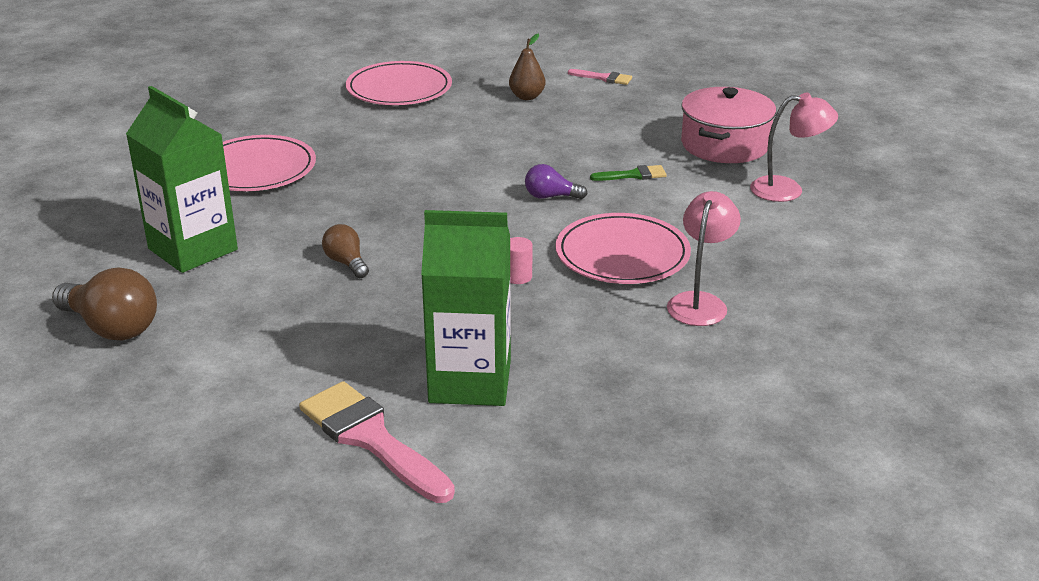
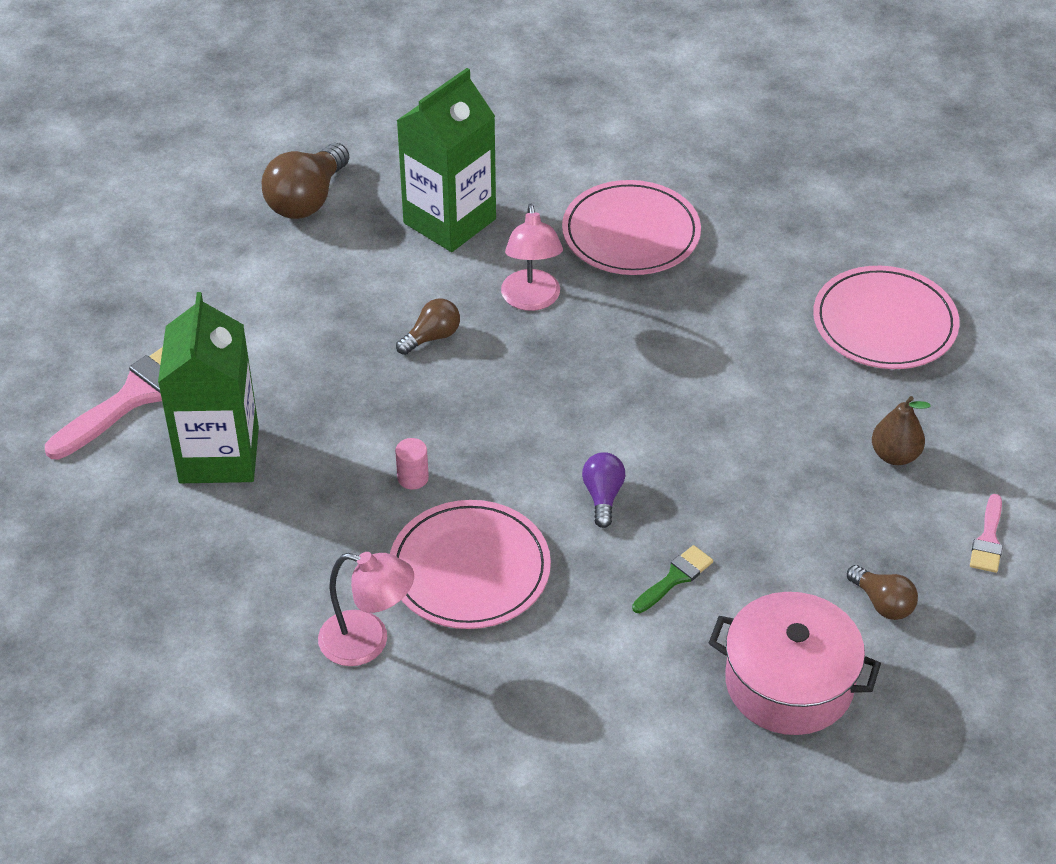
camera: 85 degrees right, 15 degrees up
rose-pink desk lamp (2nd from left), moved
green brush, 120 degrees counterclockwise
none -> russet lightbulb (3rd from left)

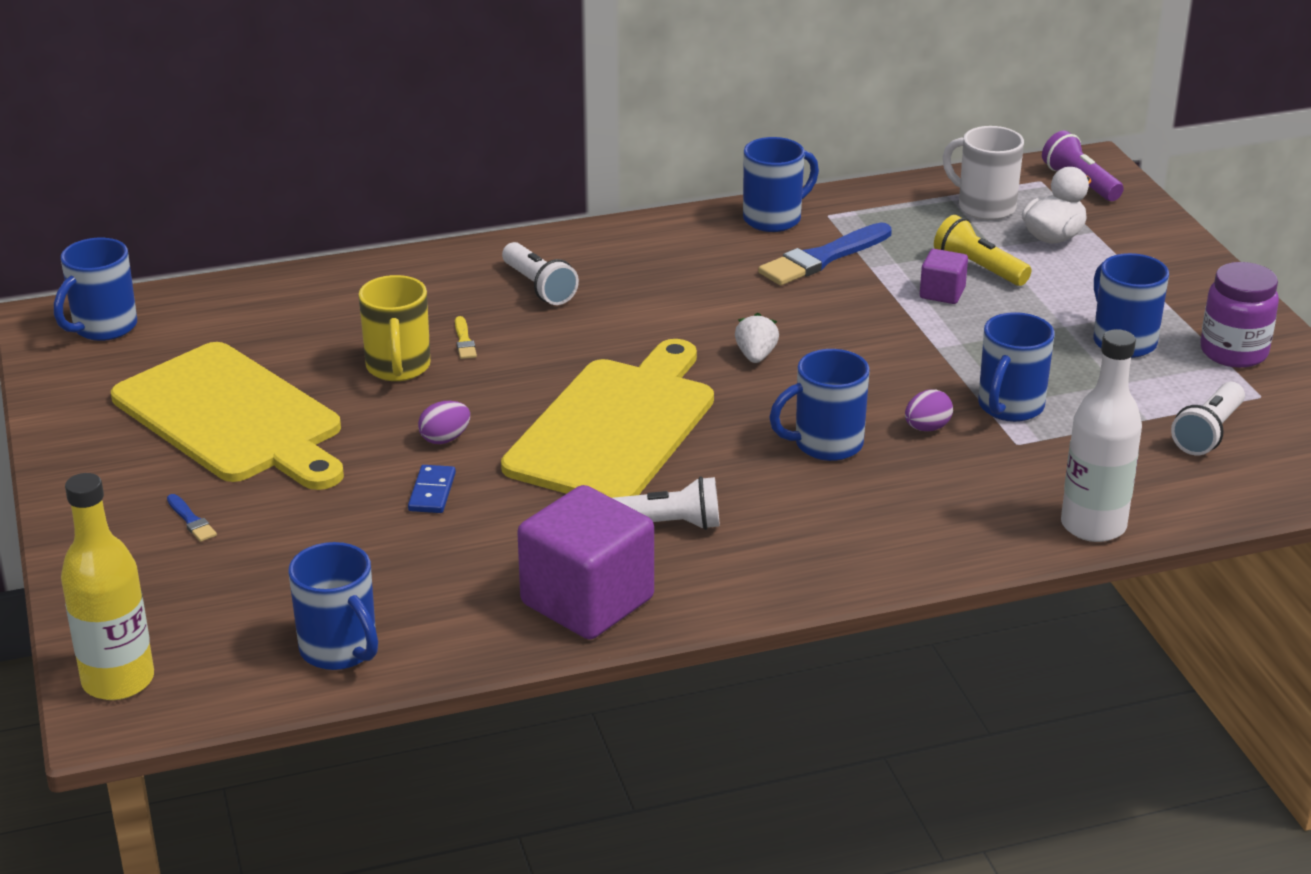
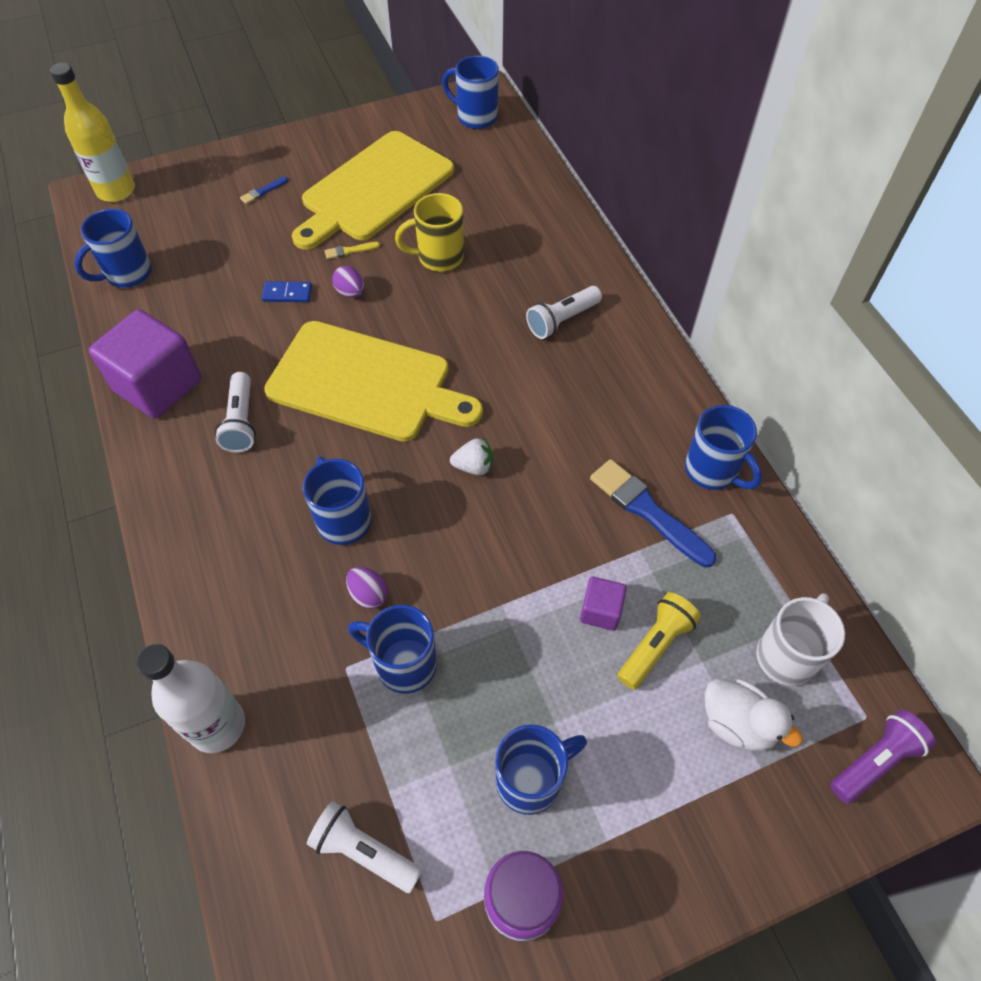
camera: 85 degrees right, 25 degrees up
golden brush, moved

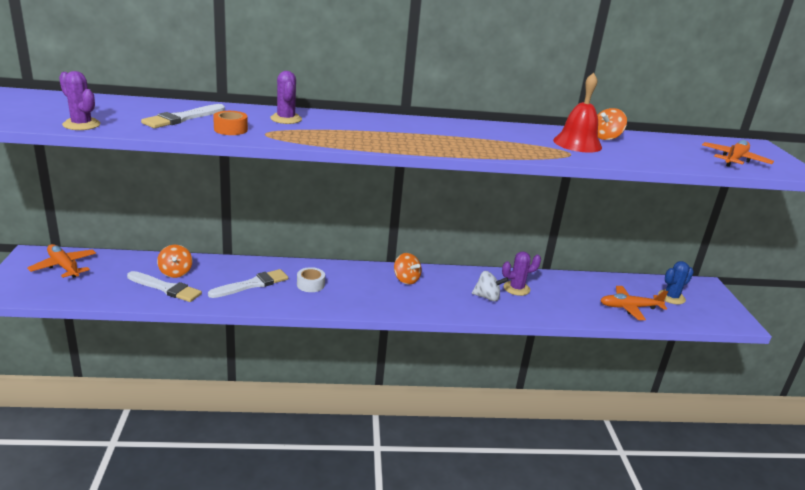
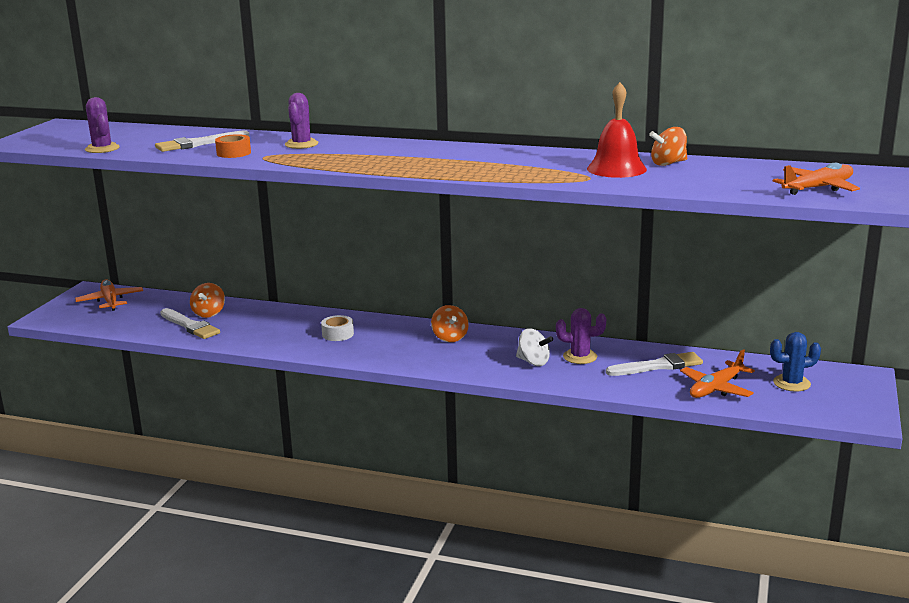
camera: 25 degrees right, 5 degrees down
pure white brush (3rd from left), moved
bright orange aeroplane (2nd from left), 60 degrees counterclockwise

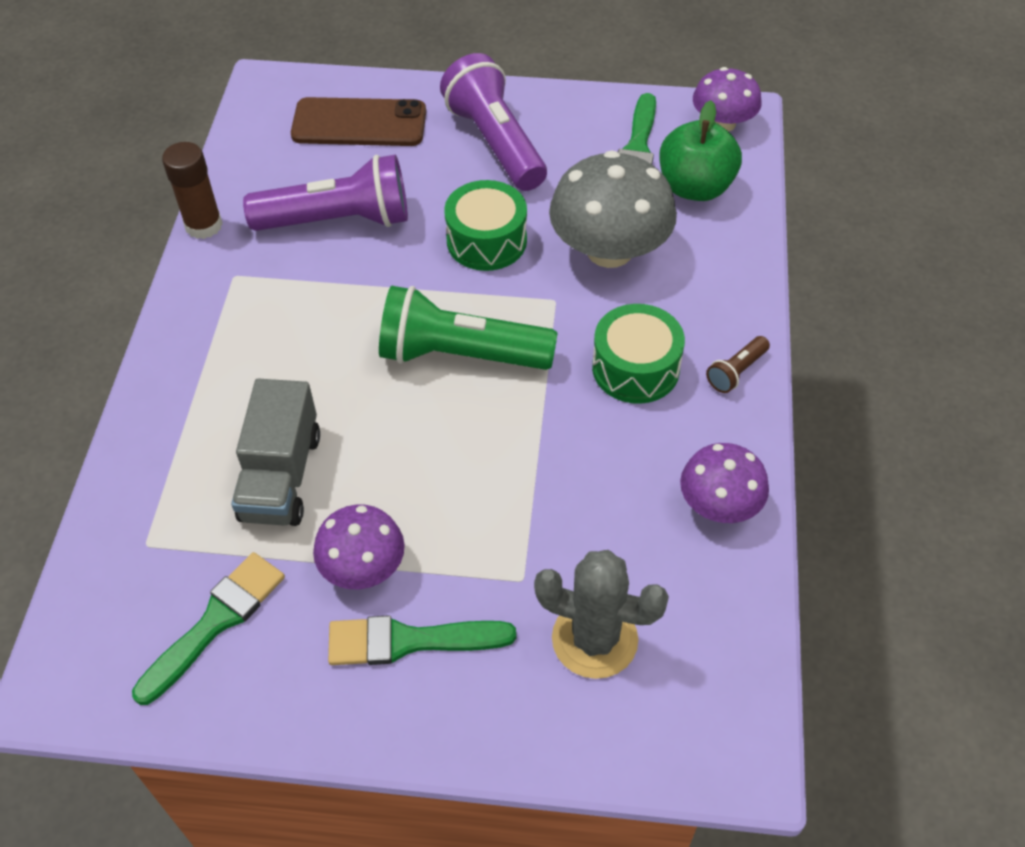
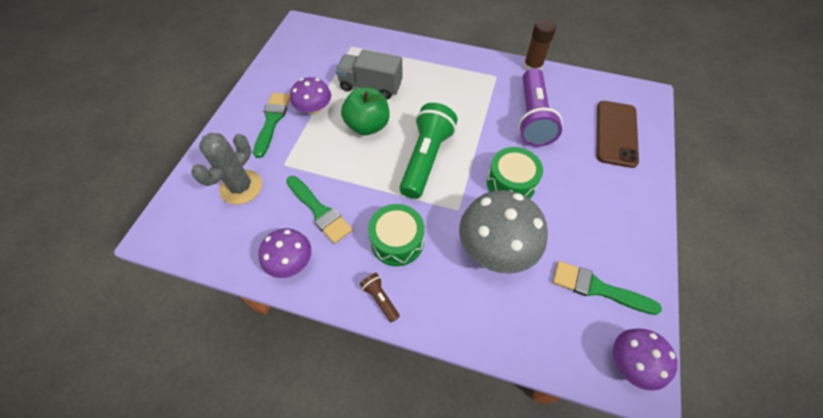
camera: 100 degrees right, 5 degrees up
royal purple pocket torch (2nd from left) -> none
green apple, moved
green brush (1st from left in the first image) -> green brush (2nd from left), moved

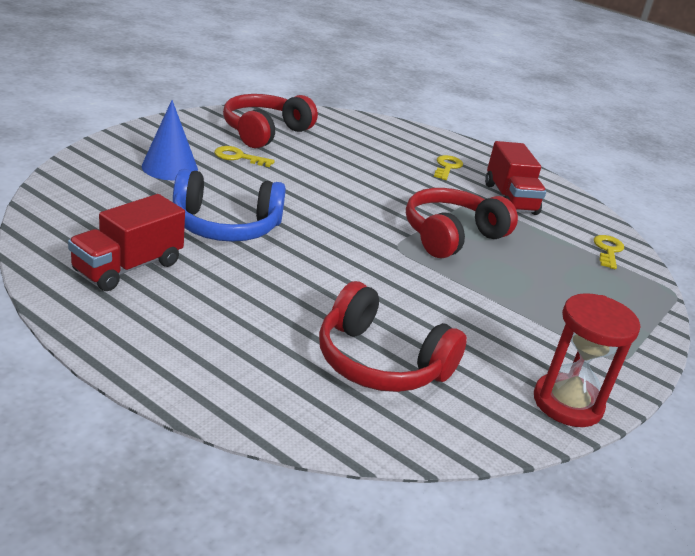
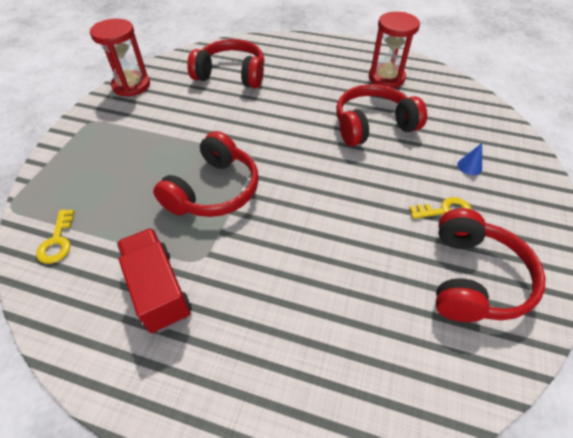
camera: 165 degrees right, 20 degrees up
royal blue solid cone, x0.49
golden key (2nd from left) -> none
royal blue headset -> crimson headset (3rd from left)
crimson lorry (1st from left) -> crimson sandglass (2nd from left)

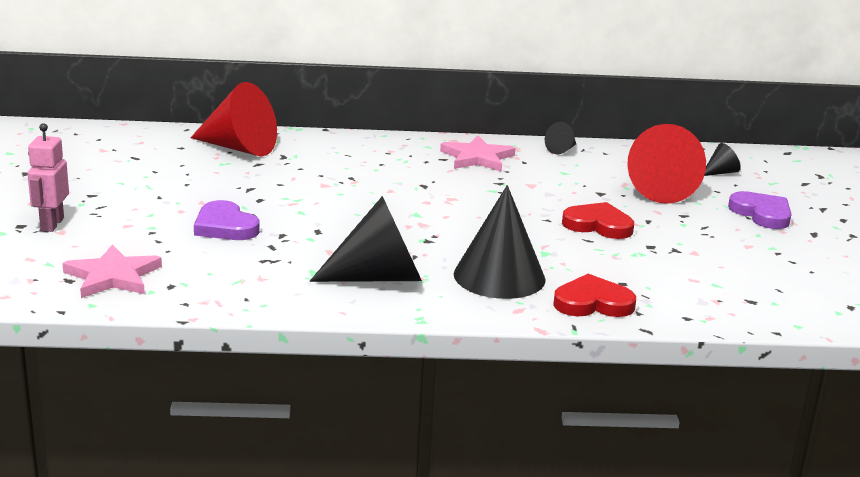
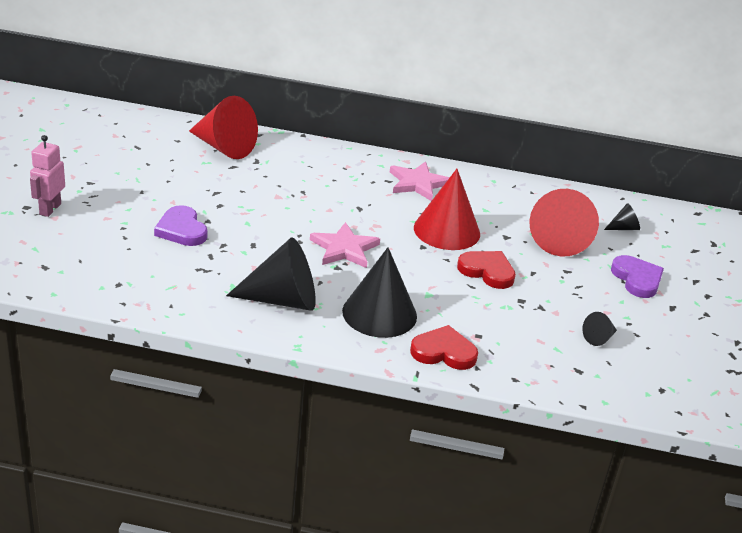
camera: 10 degrees right, 10 degrees up
ebony solid cone (3rd from left), moved
rose-pink star shape (1st from left), moved
none -> crimson solid cone (2nd from left)

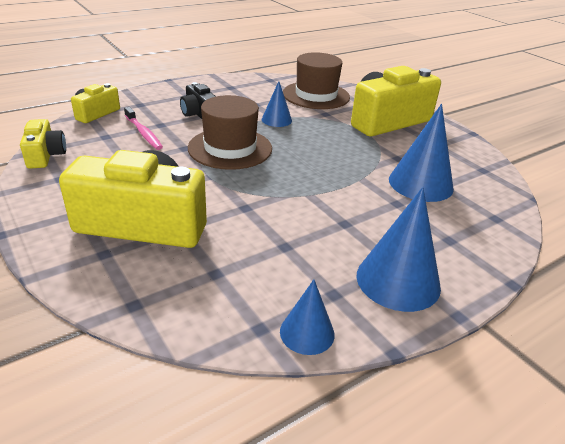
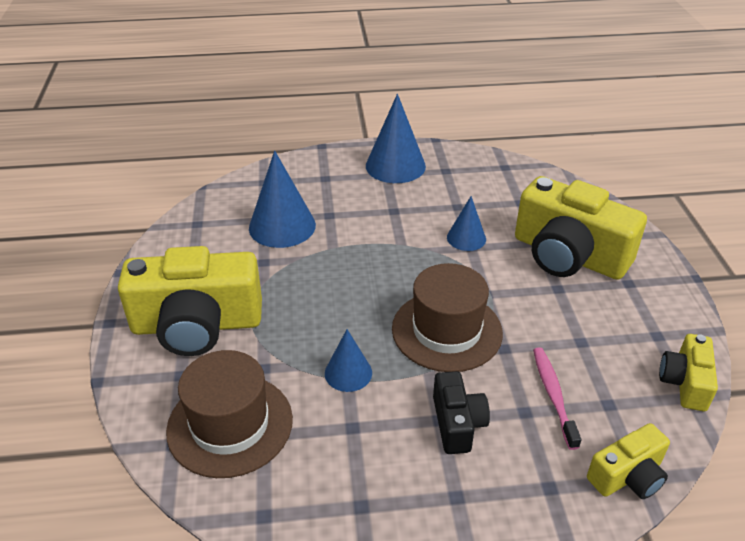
camera: 150 degrees left, 5 degrees up
royal blue solid cone (2nd from left in the first image) -> royal blue solid cone (4th from left), moved

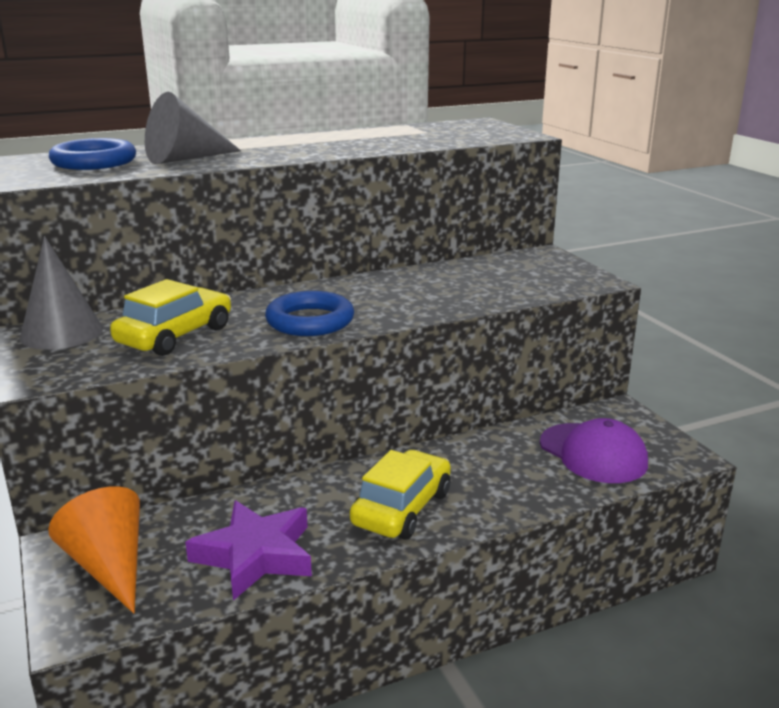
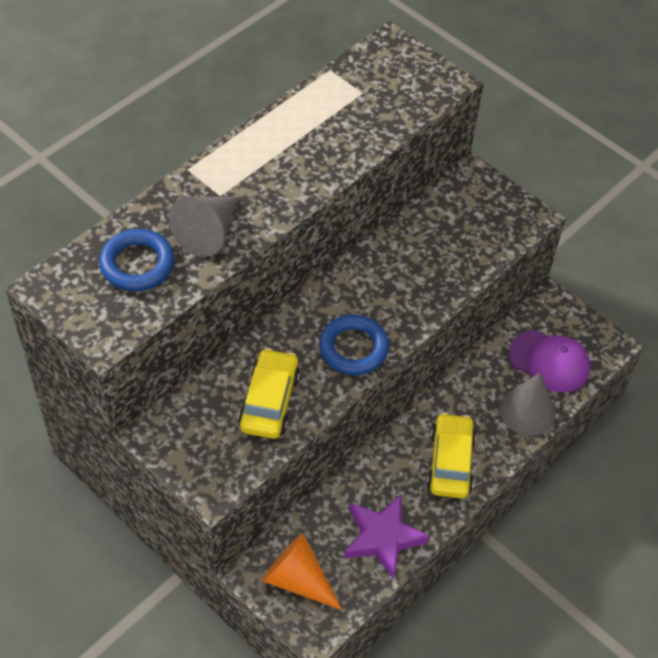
camera: 25 degrees left, 30 degrees up
gray solid cone (1st from left in the first image) -> gray solid cone (2nd from left), moved

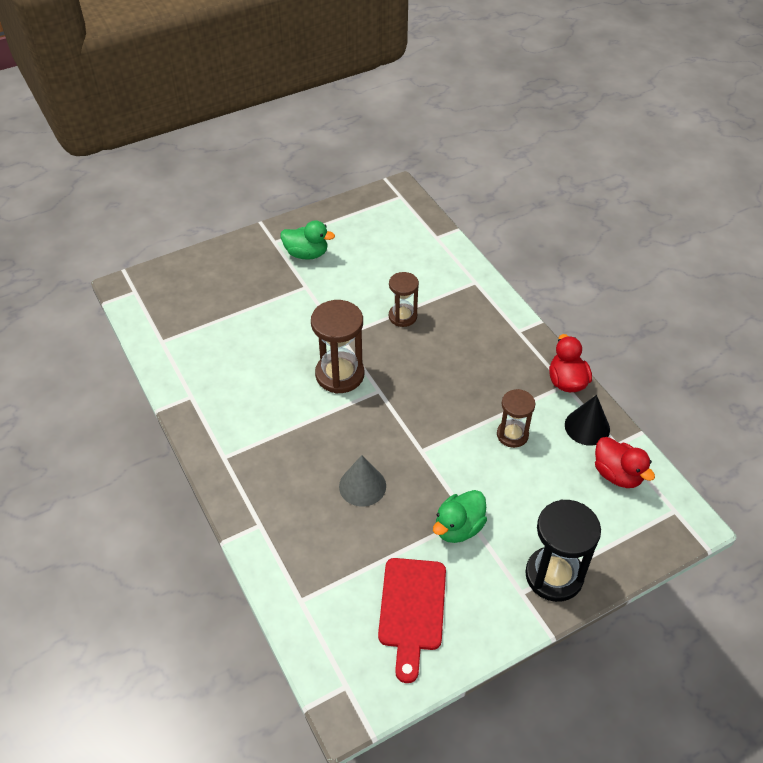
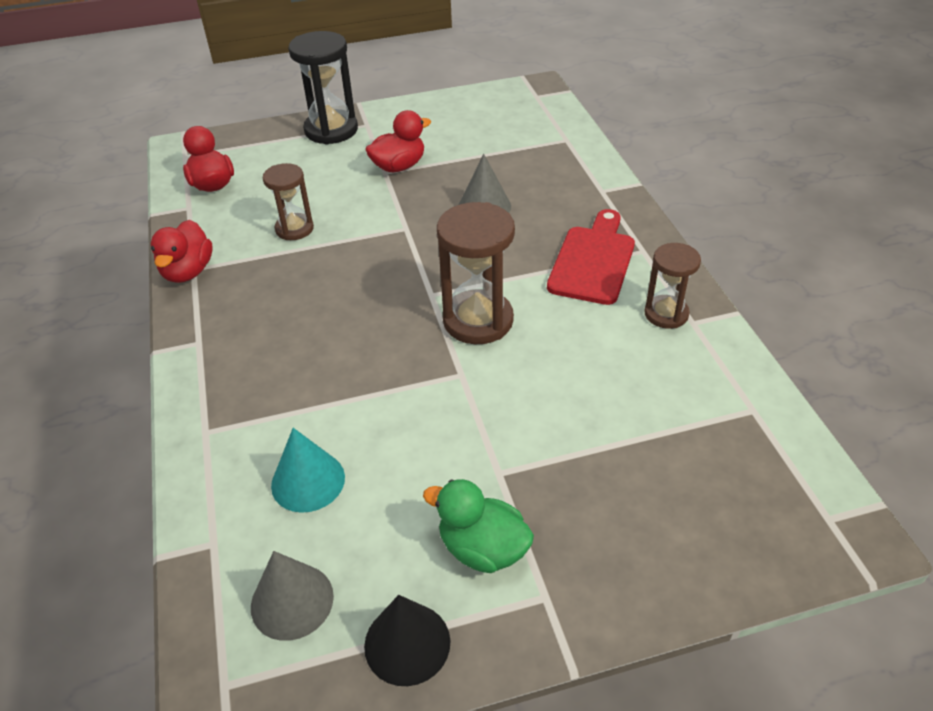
camera: 165 degrees left, 5 degrees down
russet sandglass (2nd from left in the first image) -> russet sandglass (3rd from left), moved
ebony solid cone, moved
green rubber duck (2nd from left) -> crimson rubber duck (3rd from left)
crimson chopping board, moved
none -> aqua solid cone
none -> gray solid cone (1st from left)

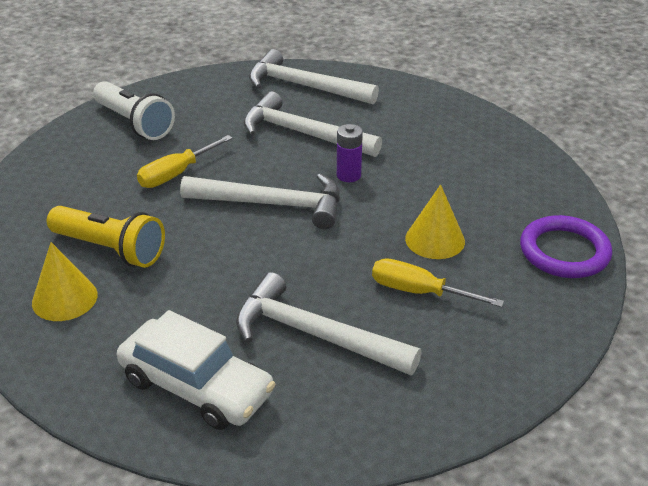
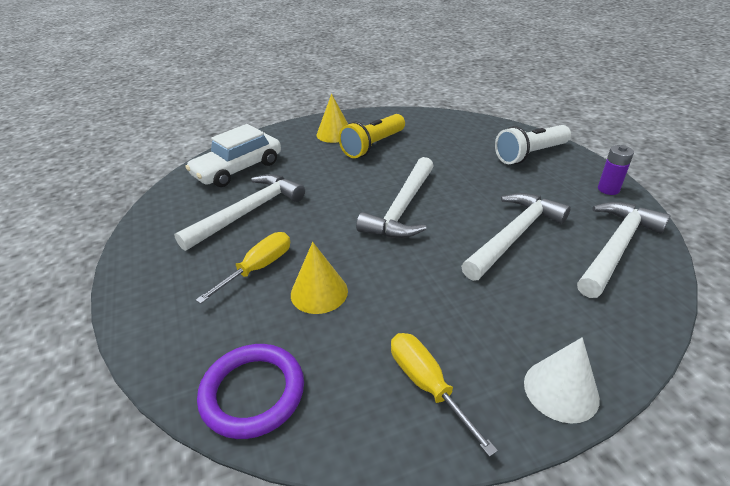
camera: 105 degrees right, 0 degrees up
royal purple battery, moved
golden hand screwdriver (1st from left in the first image) -> golden hand screwdriver (2nd from left), moved
none -> pure white solid cone

